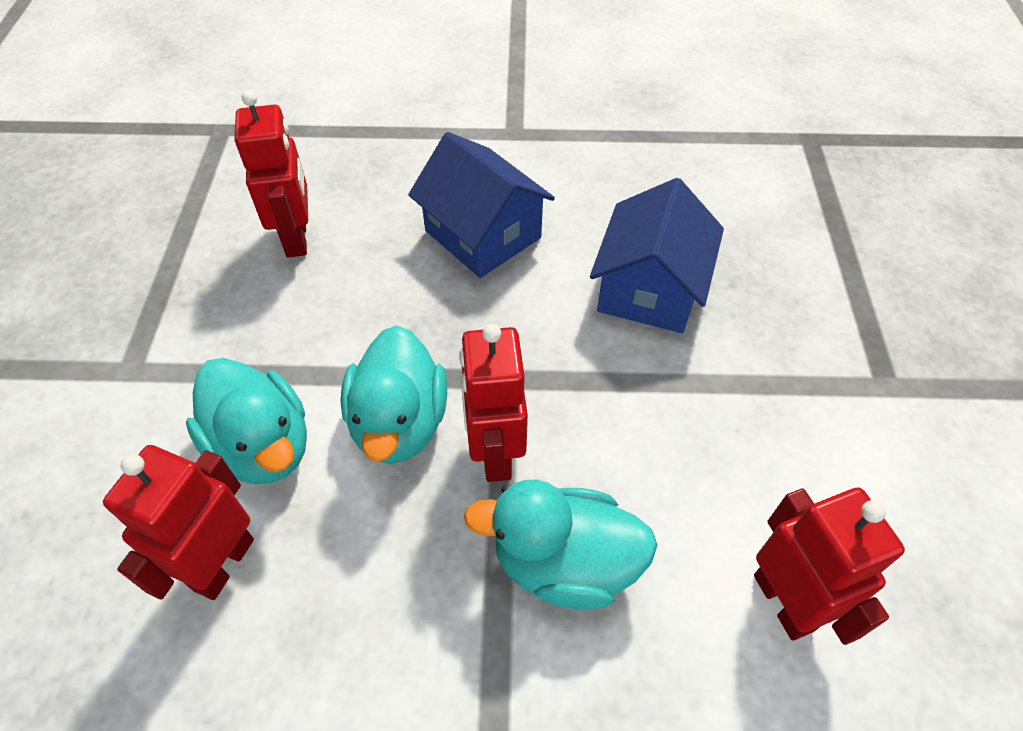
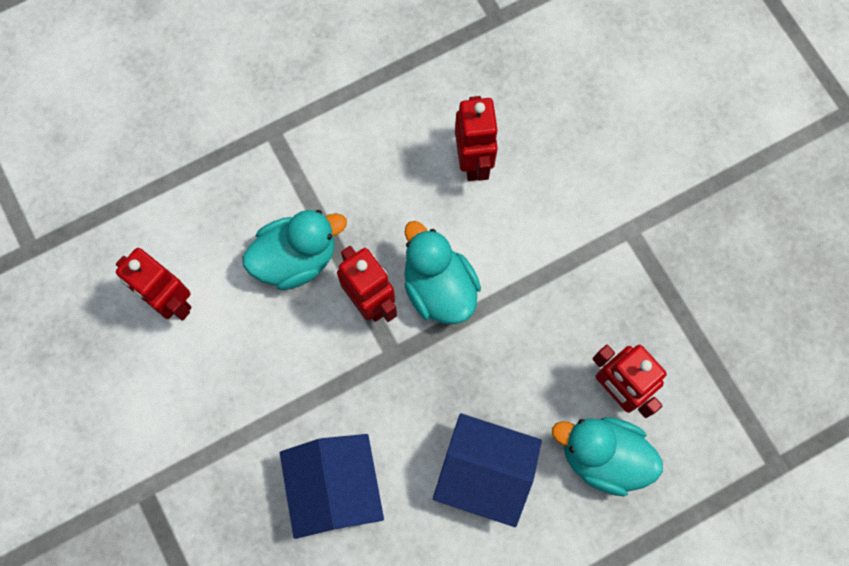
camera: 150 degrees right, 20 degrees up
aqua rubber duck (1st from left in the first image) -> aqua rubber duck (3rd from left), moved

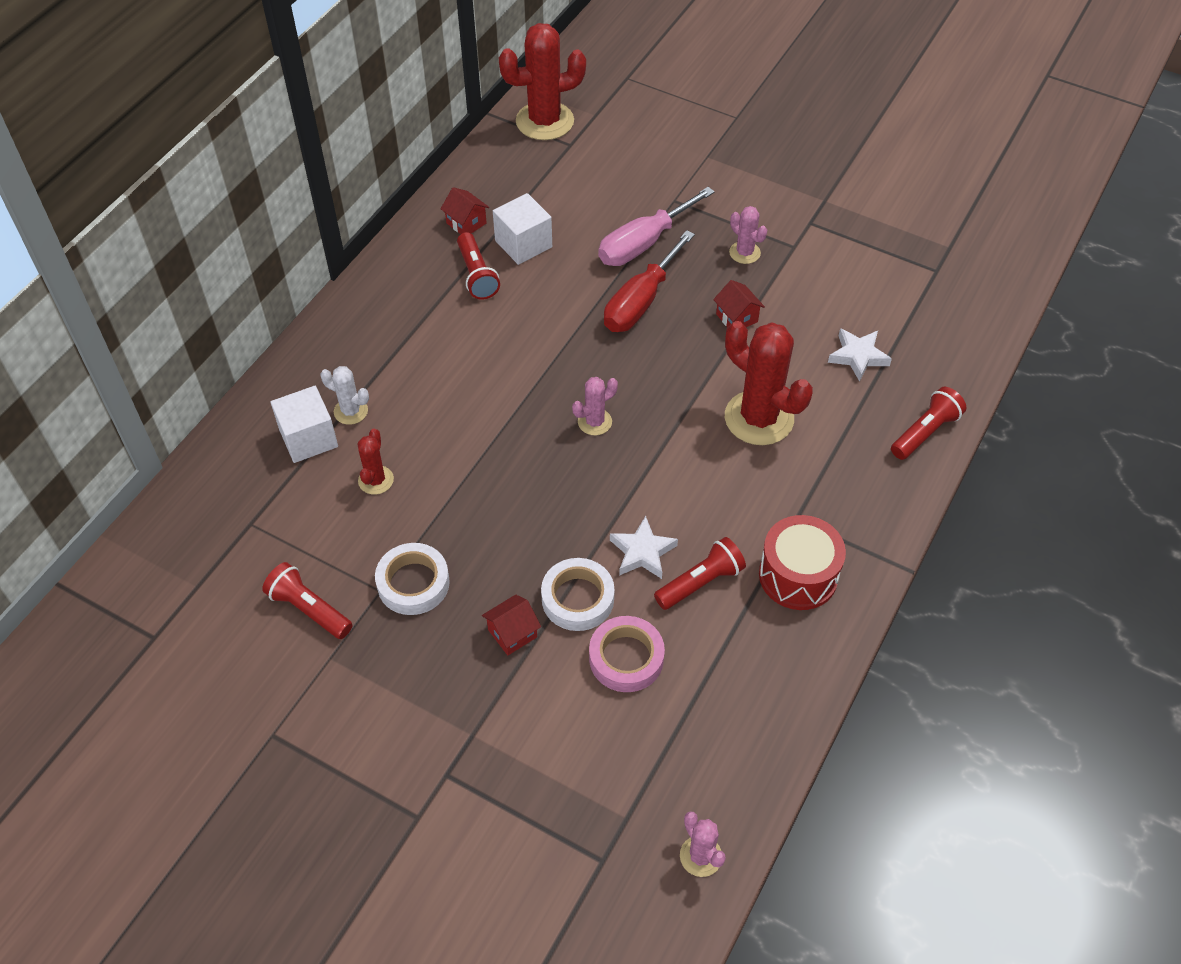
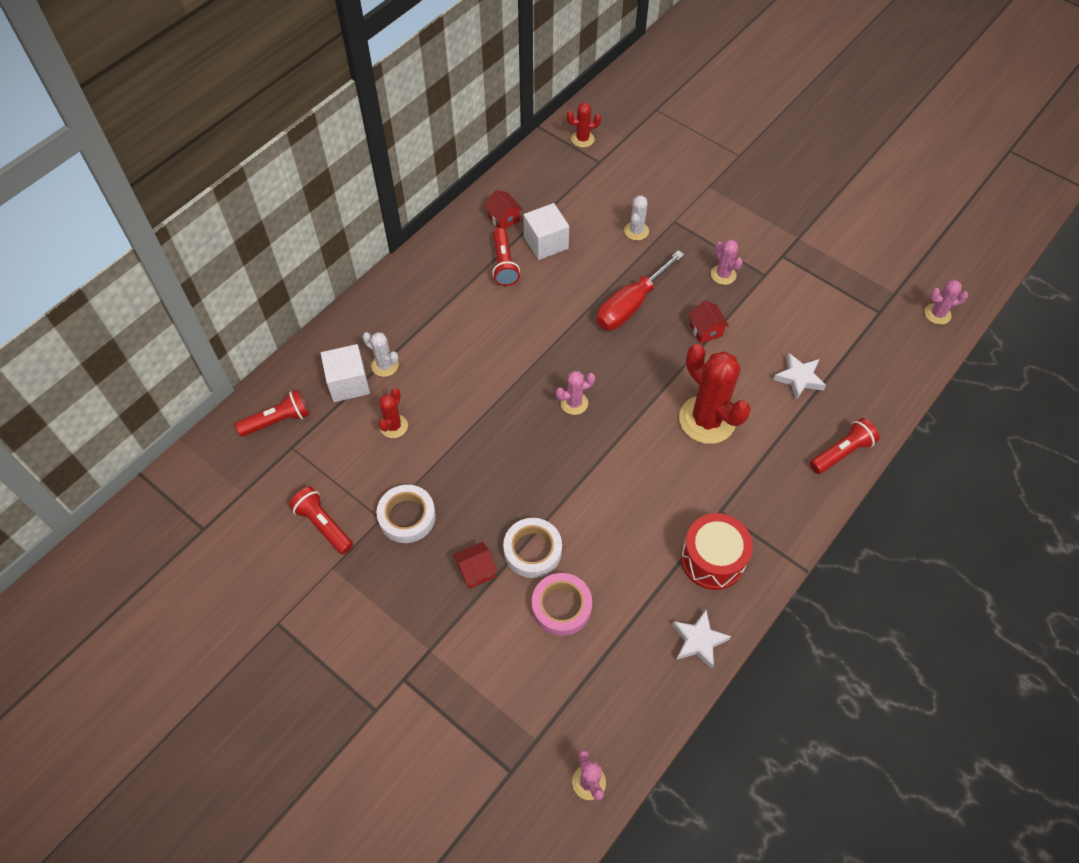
camera: 10 degrees right, 5 degrees up
crimson cactus (2nd from left), x0.49
rose-pink hand screwdriver -> none
pure white star shape (1st from left), moved
crimson pocket torch (3rd from left in the first image) -> crimson pocket torch (1st from left), moved
none -> pure white cactus (2nd from left)
none -> rose-pink cactus (4th from left)

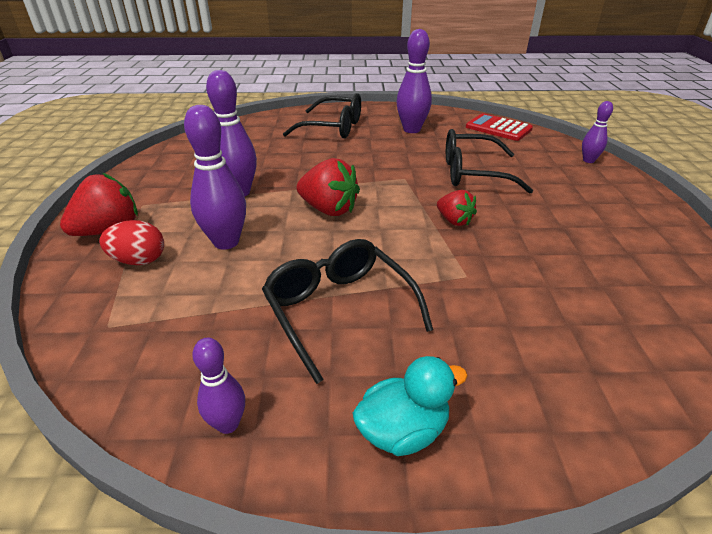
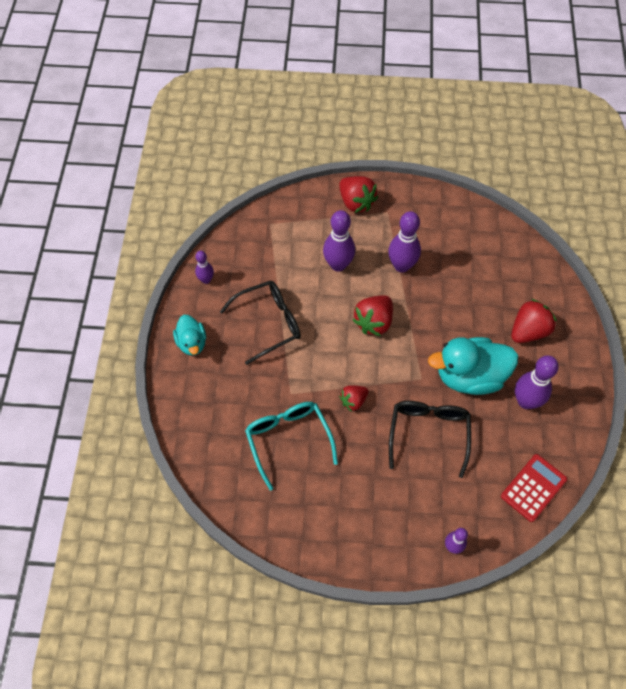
camera: 95 degrees right, 25 degrees up
ebony spectacles (1st from left) -> crimson toy strawberry (4th from left)
crimson toy egg -> none
none -> aqua rubber duck (2nd from left)
none -> aqua spectacles

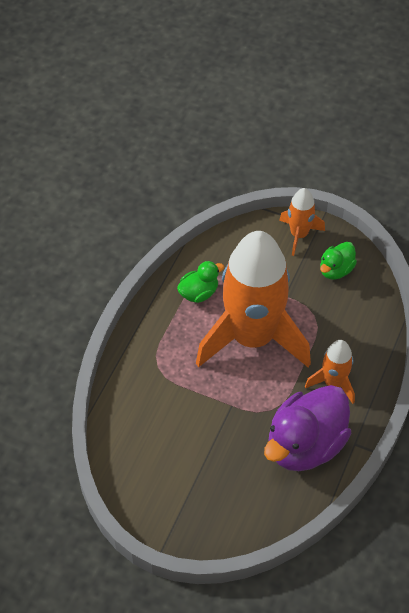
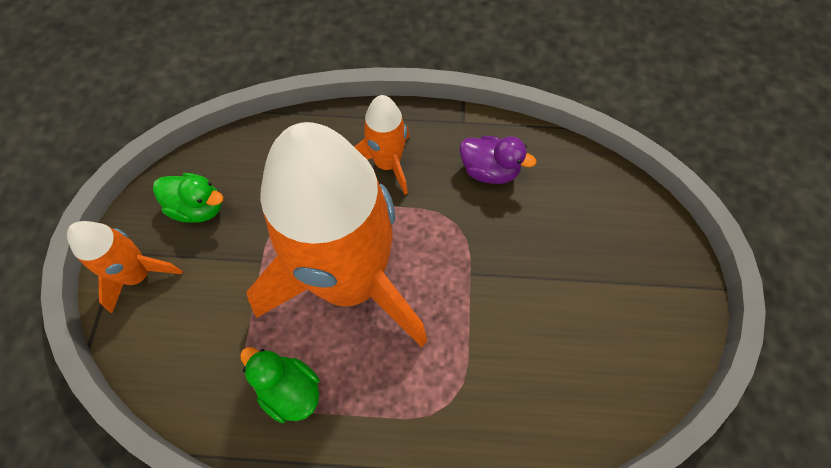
camera: 110 degrees left, 10 degrees up
royal purple rubber duck, x0.50

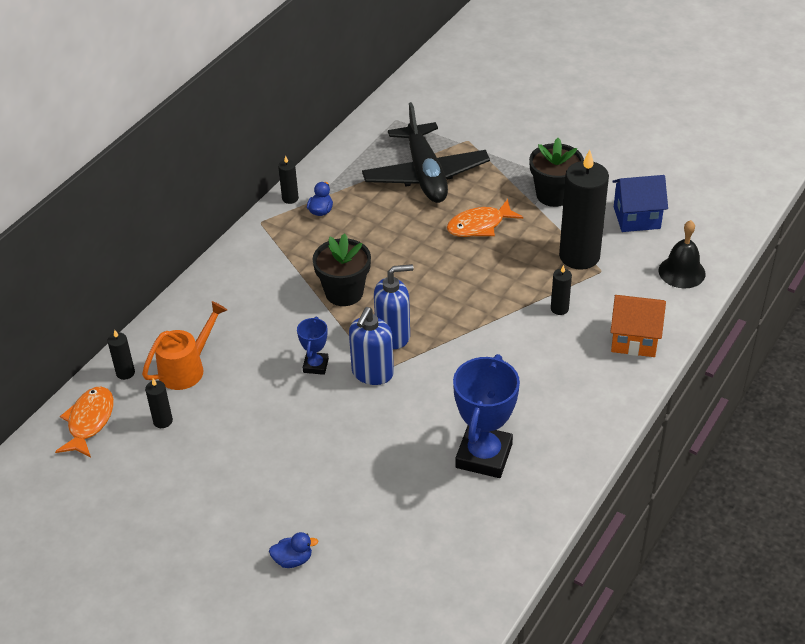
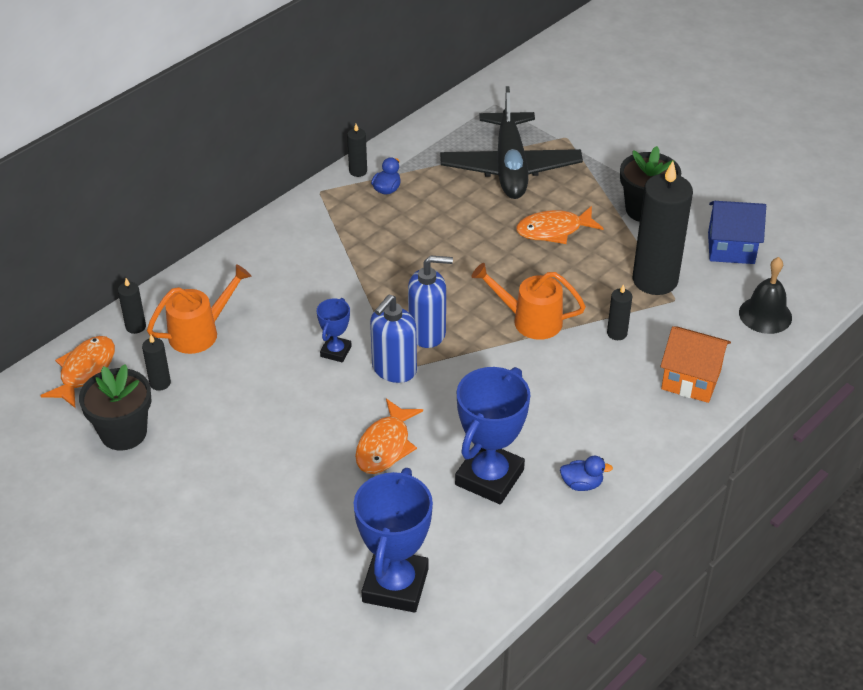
camera: 10 degrees right, 0 degrees up
ebony potted plant (1st from left), moved
royal blue rubber duck (1st from left in the first image) -> royal blue rubber duck (2nd from left), moved
none -> bright orange sprinkling can (2nd from left)
none -> bright orange fish figure (2nd from left)
none -> royal blue award cup (2nd from left)

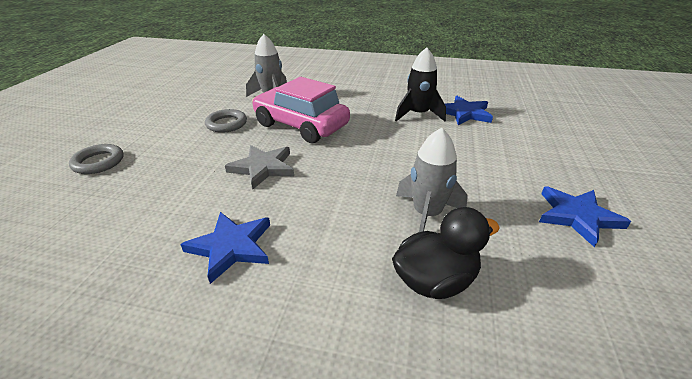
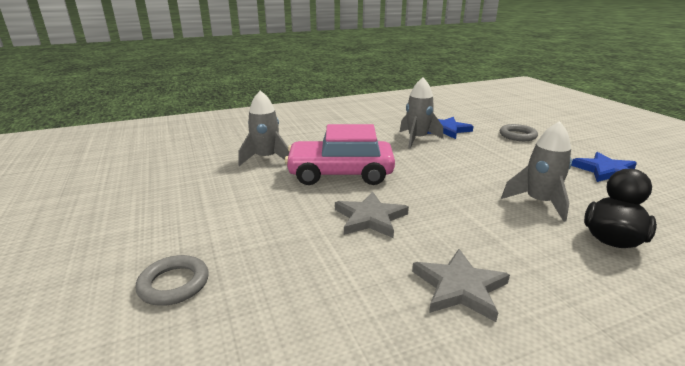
camera: 35 degrees left, 10 degrees down
ebony spaceship -> gray spaceship (2nd from left)
gray ring (2nd from left), moved
royal blue star shape (1st from left) -> gray star shape (2nd from left)

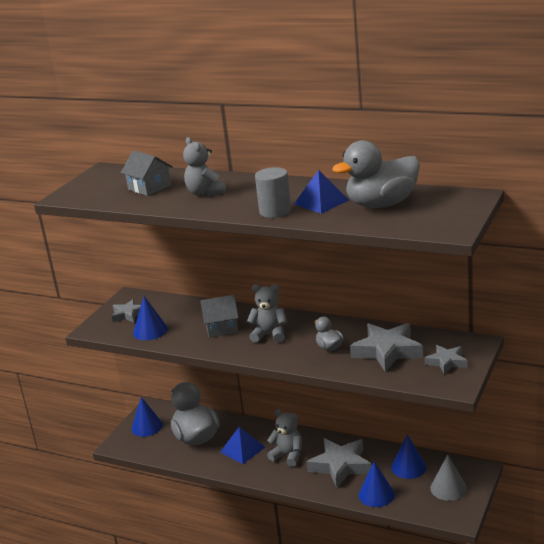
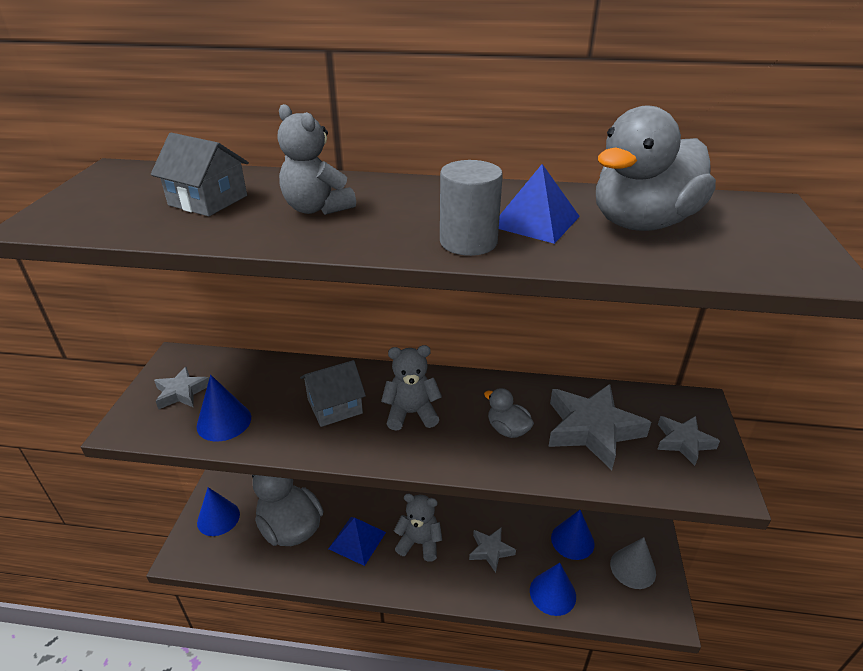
camera: 20 degrees left, 10 degrees up
gray star shape (2nd from left), x0.57

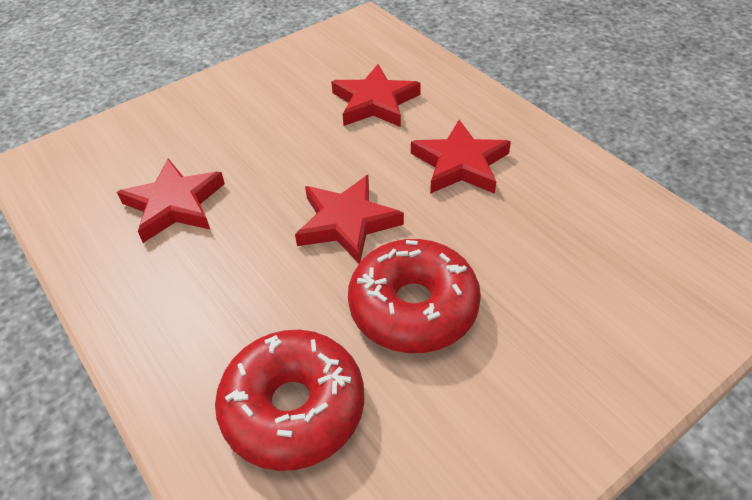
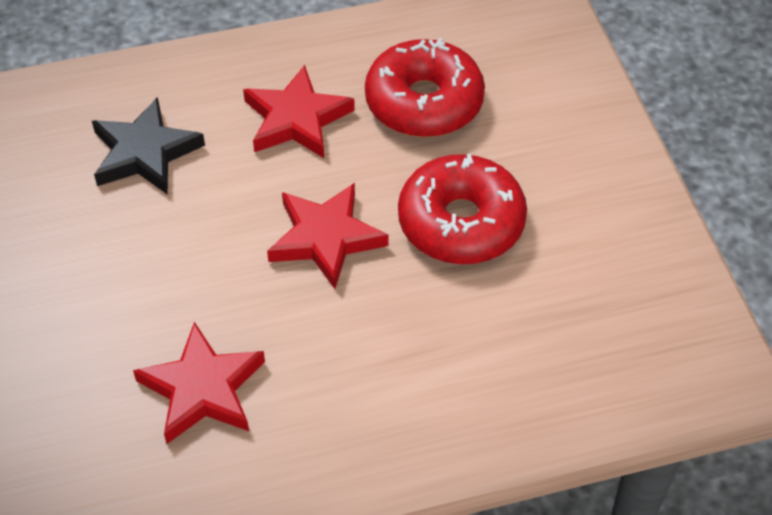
camera: 70 degrees left, 5 degrees up
crimson star shape (3rd from left) -> ebony star shape
crimson glazed donut (1st from left), moved

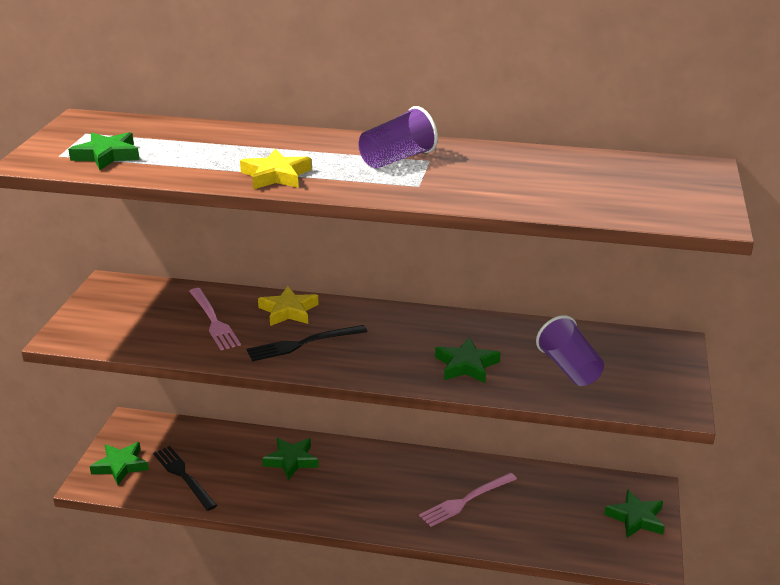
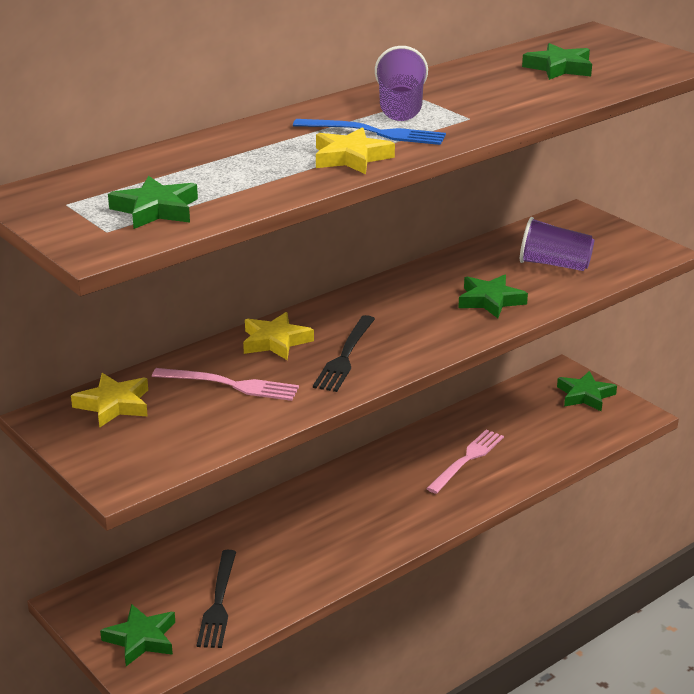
camera: 50 degrees left, 0 degrees up
green star shape (3rd from left in the first image) -> green star shape (4th from left), moved
ebony dinner fork (1st from left), 90 degrees counterclockwise
rose-pink dinner fork (2nd from left), 150 degrees counterclockwise
none -> royal blue dinner fork
none -> golden star shape (1st from left)

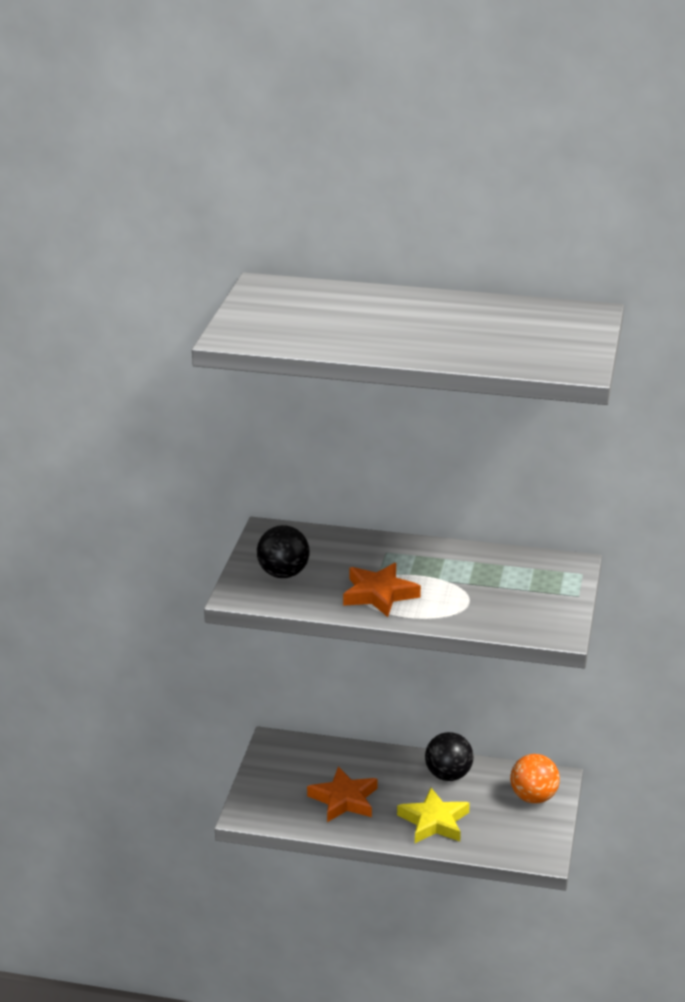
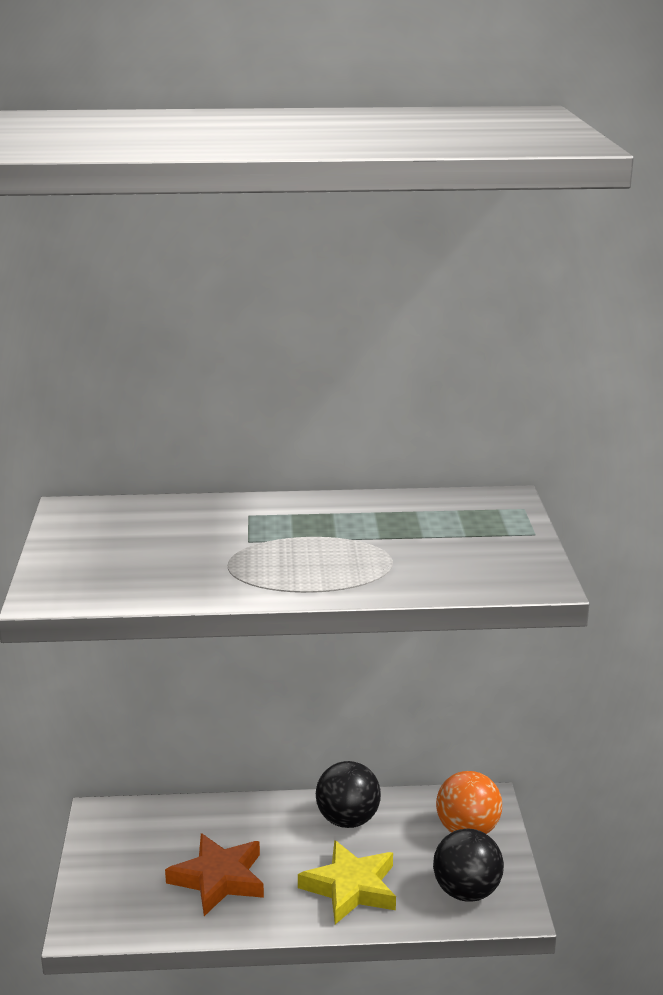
camera: 15 degrees left, 5 degrees down
ebony ball (1st from left in the first image) -> ebony ball (2nd from left), moved
bright orange star shape (2nd from left) -> none

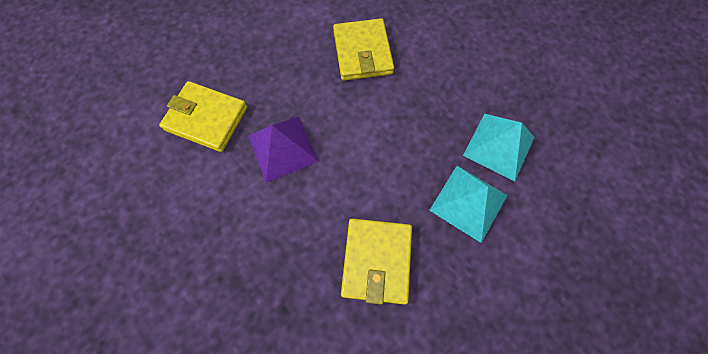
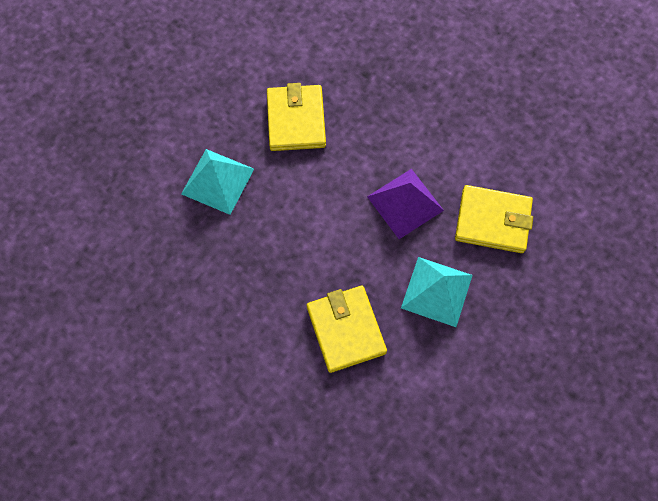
camera: 170 degrees right, 0 degrees up
aqua solid pyramid (2nd from left), moved

